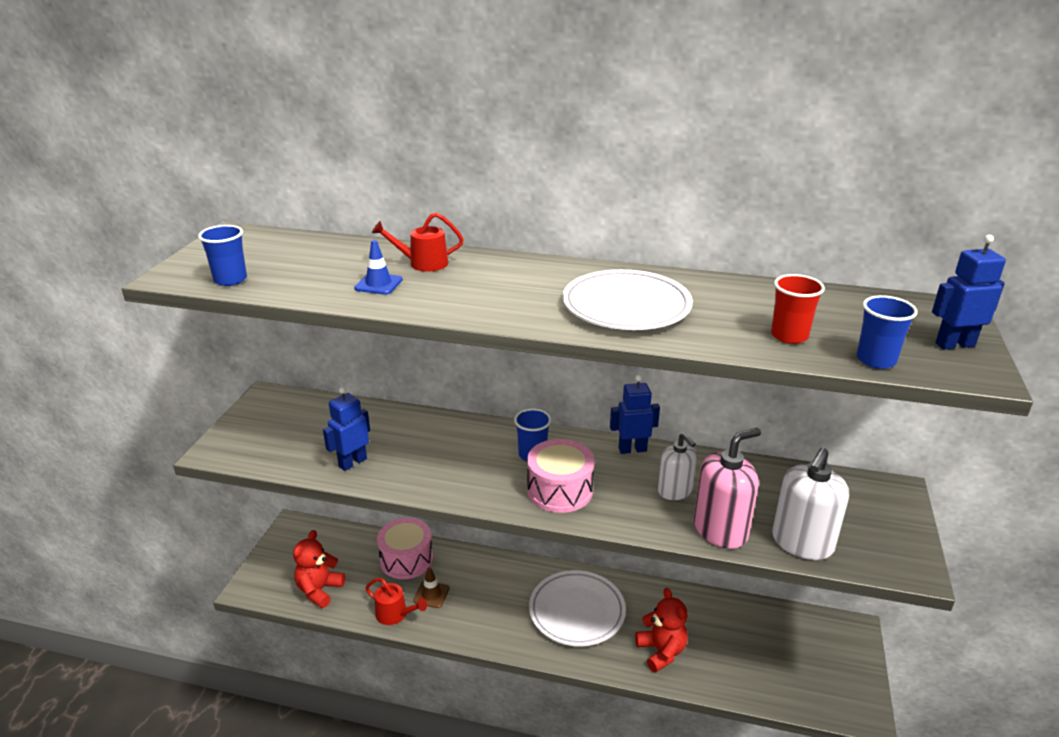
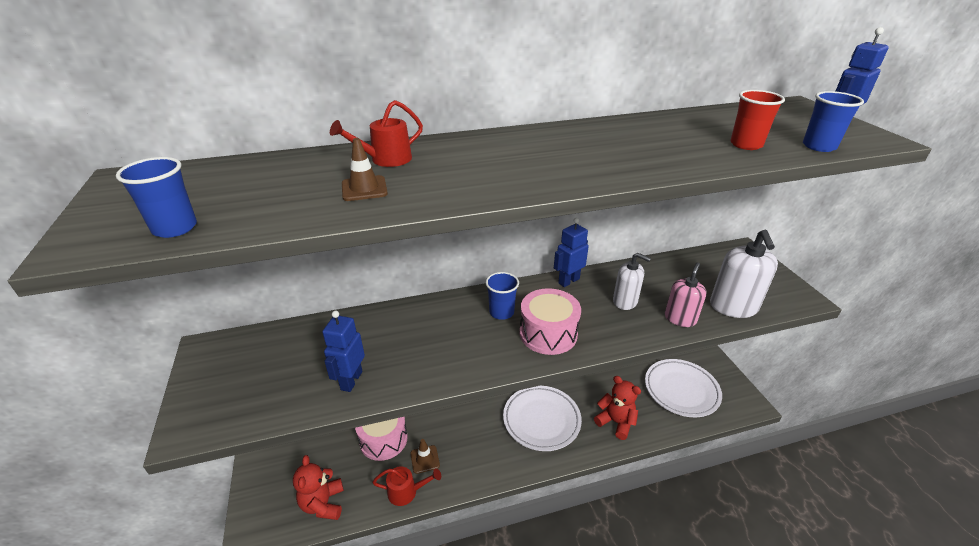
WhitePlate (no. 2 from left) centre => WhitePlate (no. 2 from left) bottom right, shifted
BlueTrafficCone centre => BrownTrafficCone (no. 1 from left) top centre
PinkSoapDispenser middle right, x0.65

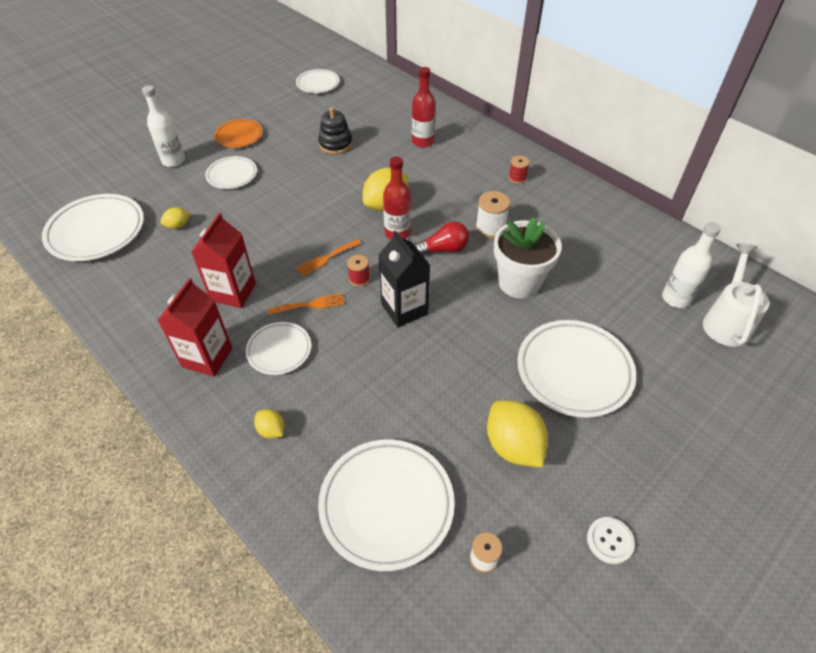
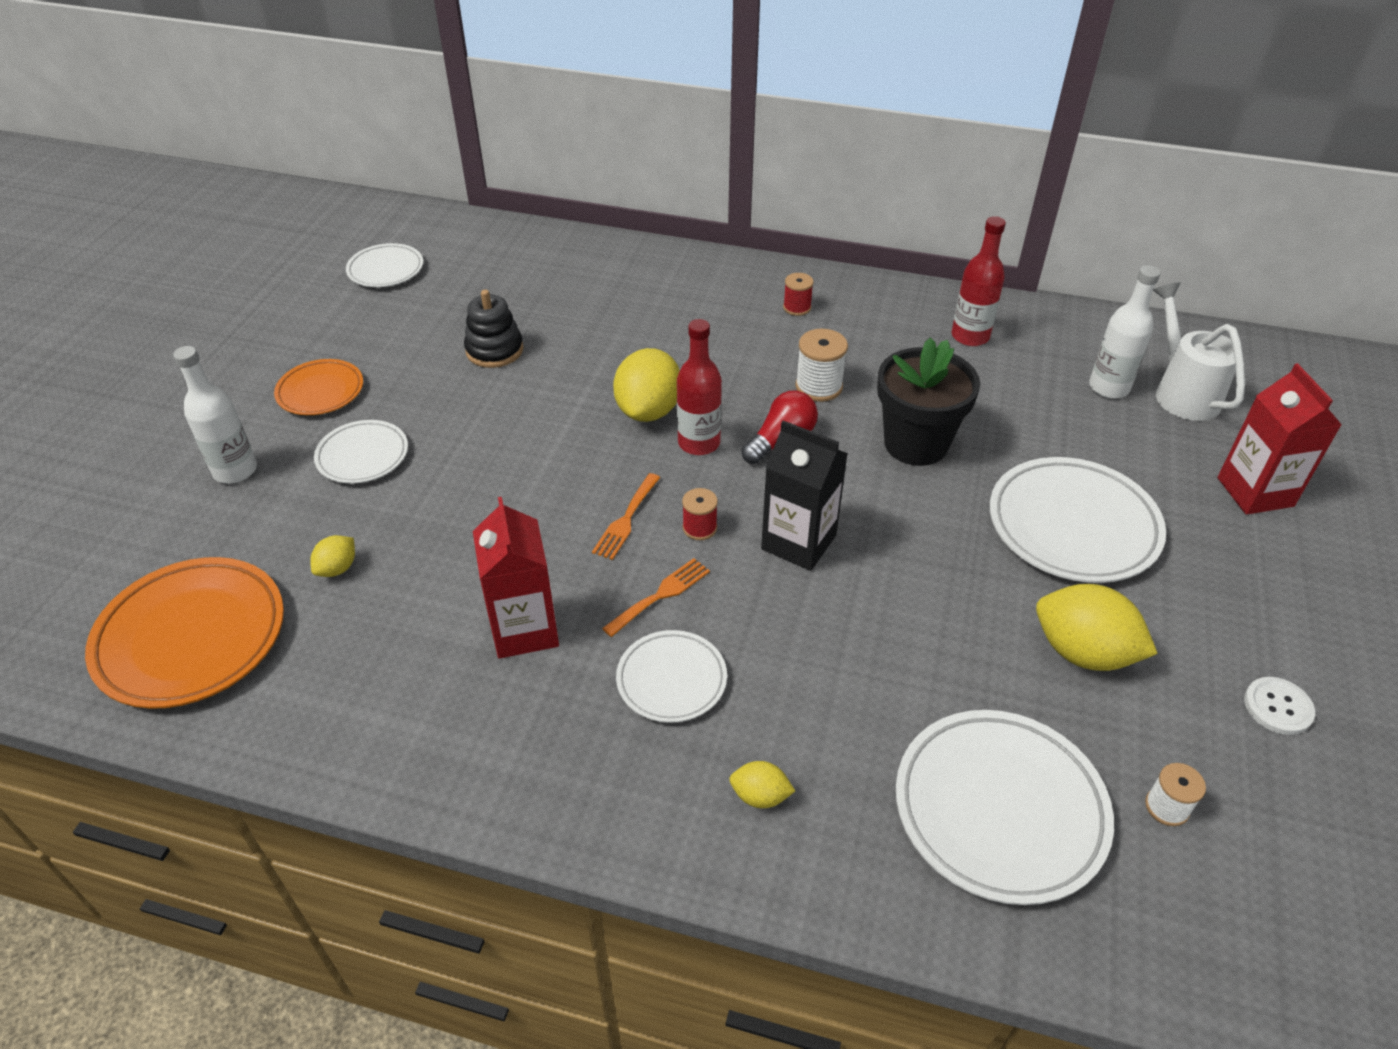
RedCarton (no. 1 from left in the first image) middle left => RedCarton (no. 2 from left) middle right, shifted
RedBottle (no. 2 from left) top centre => RedBottle (no. 2 from left) top right, shifted
WhitePlate (no. 1 from left) middle left => OrangePlate (no. 1 from left) middle left
WhiteFlowerPot centre => BlackFlowerPot centre

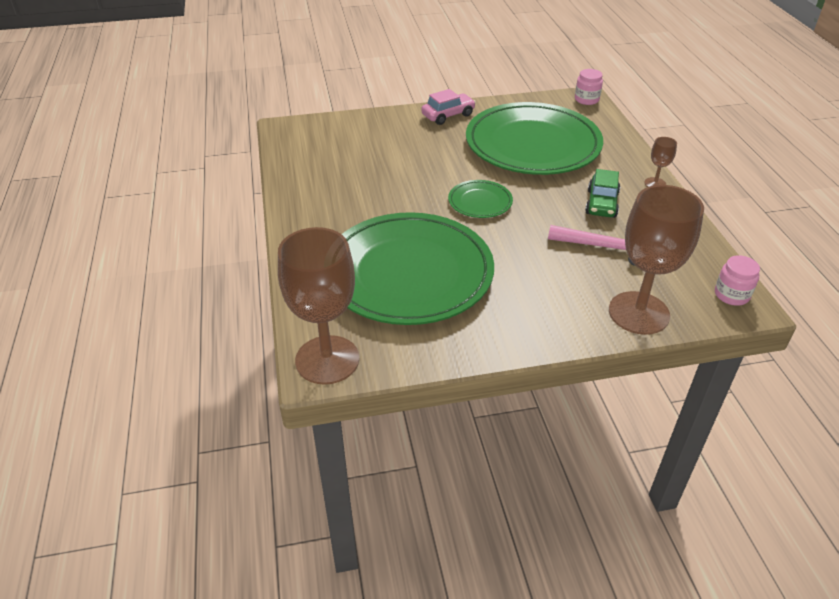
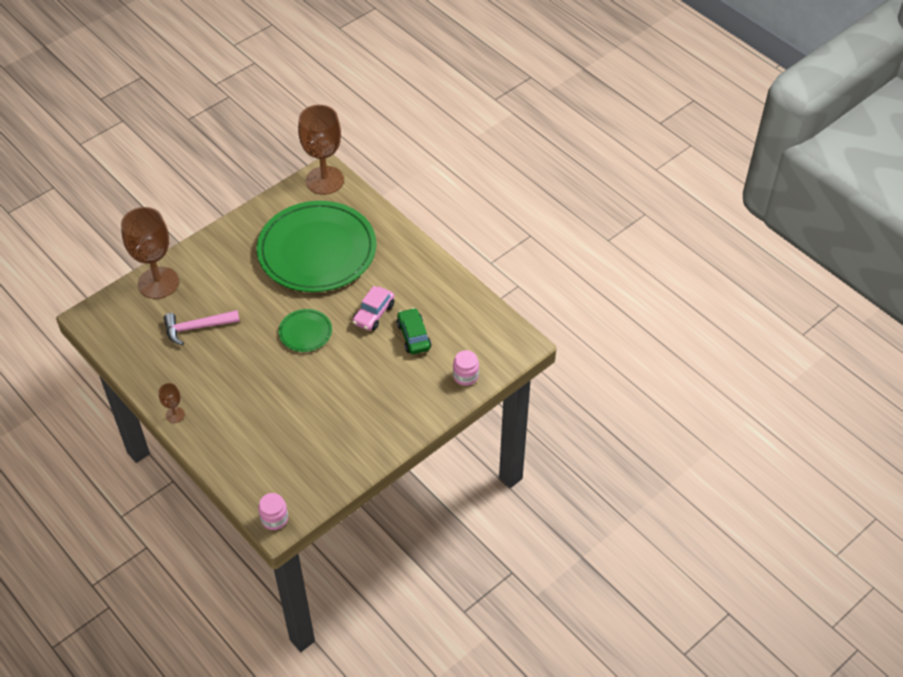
GreenPlate (no. 3 from left) top centre => nothing
PinkCar top centre => PinkCar centre, shifted
GreenCar top right => GreenCar centre, shifted
PinkJar (no. 2 from left) middle right => PinkJar (no. 2 from left) centre, shifted

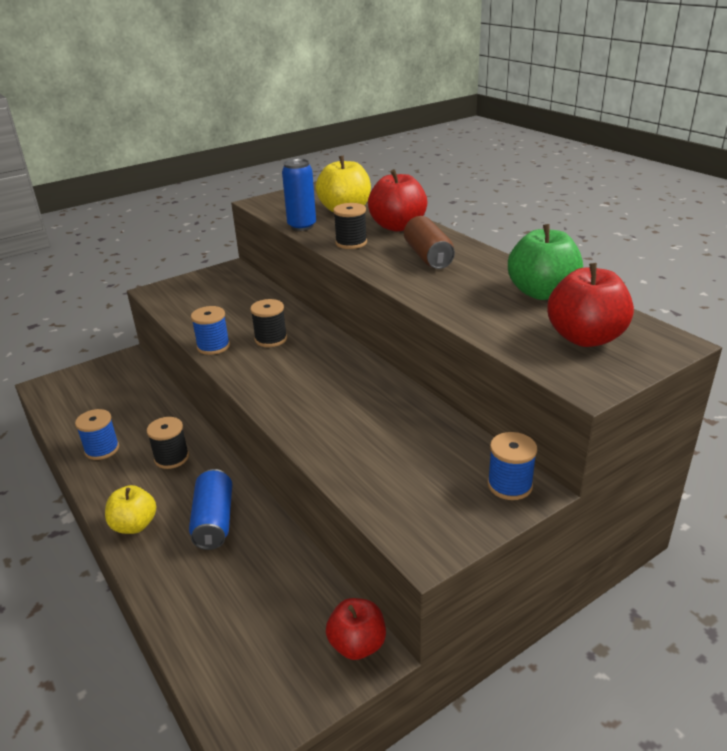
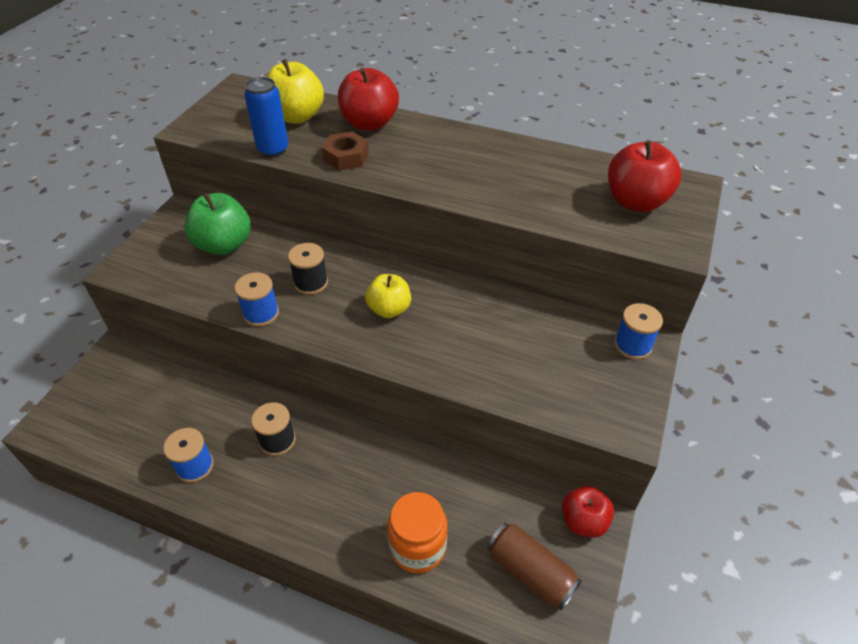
BlueCan (no. 1 from left) bottom left => nothing
nothing => OrangeJar bottom centre
YellowApple (no. 1 from left in the first image) bottom left => YellowApple (no. 2 from left) centre, shifted
BrownCan top centre => BrownCan bottom centre, shifted
GreenApple middle right => GreenApple middle left, shifted
BlackSpool (no. 3 from left) top centre => BrownNut top centre

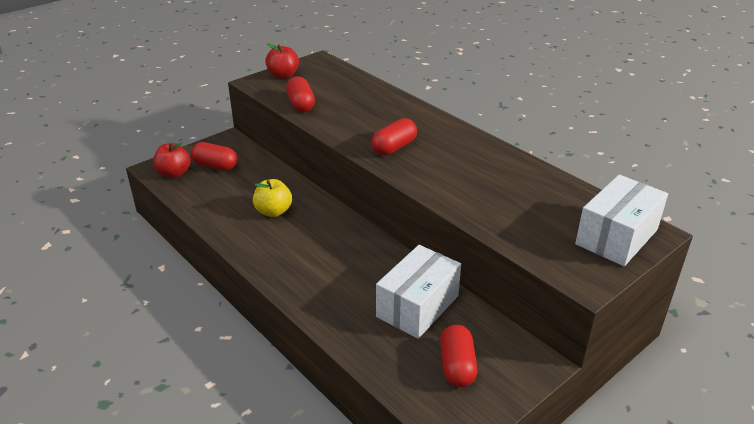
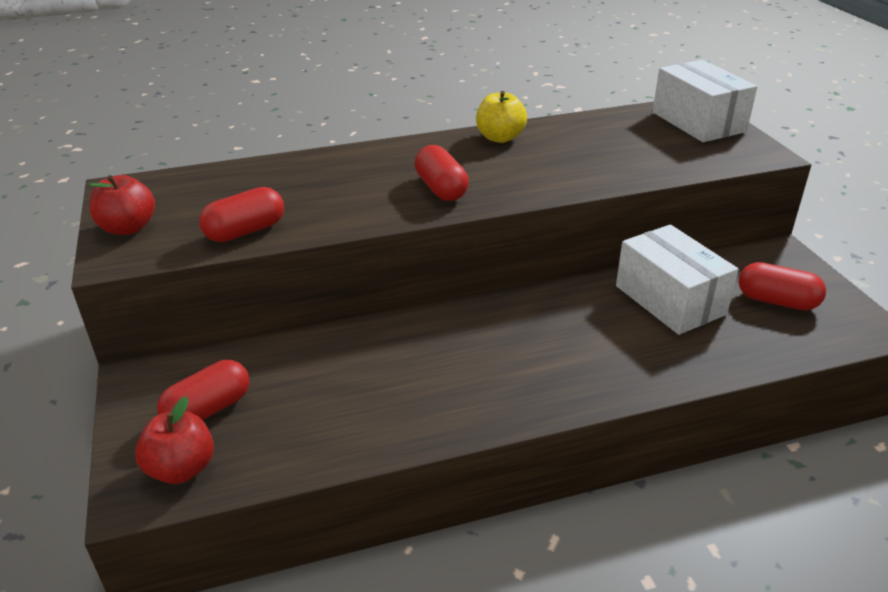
YellowApple centre => YellowApple top centre, shifted
RedCapsule (no. 2 from left) top centre => RedCapsule (no. 2 from left) middle left, 45 degrees counterclockwise

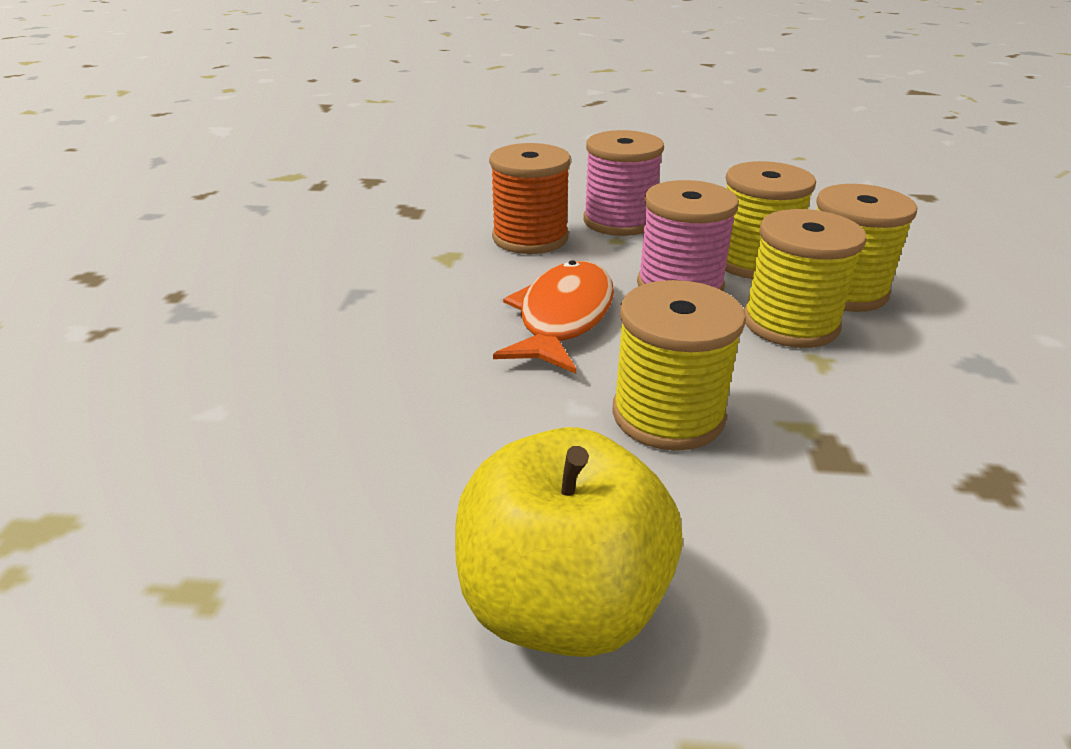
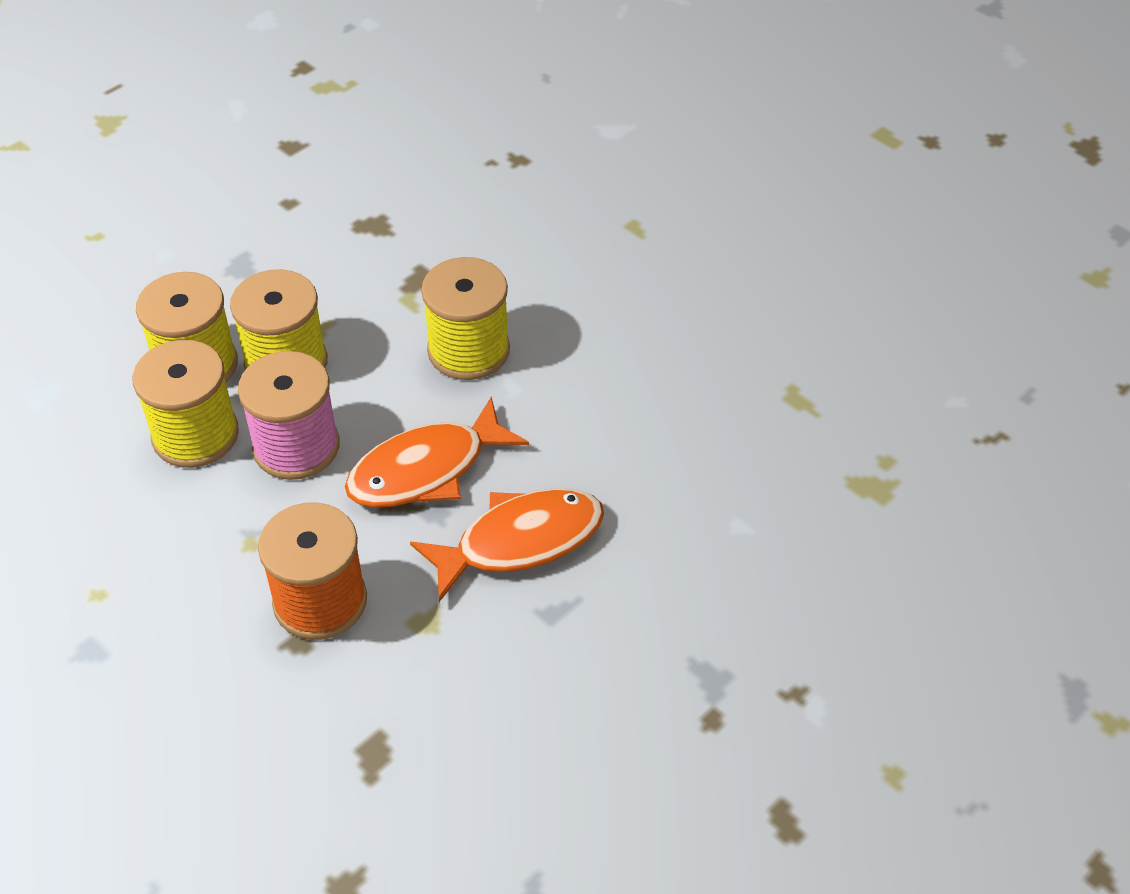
YellowApple bottom centre => nothing
PinkSpool (no. 1 from left) top centre => nothing
nothing => OrangeFish (no. 2 from left) centre

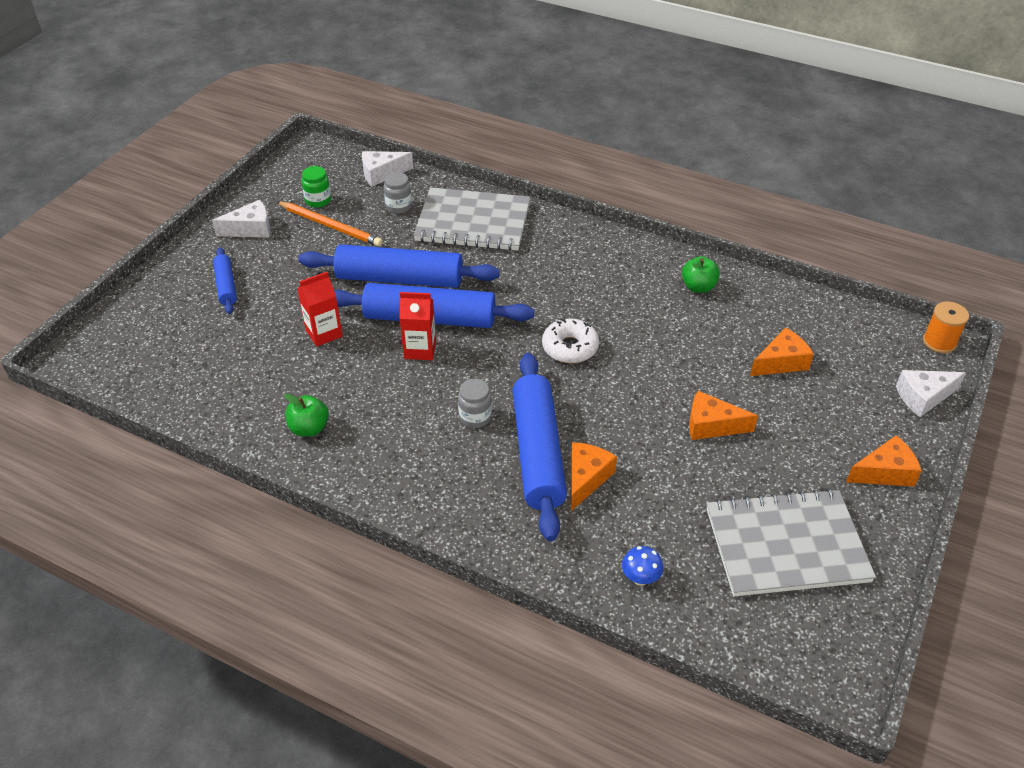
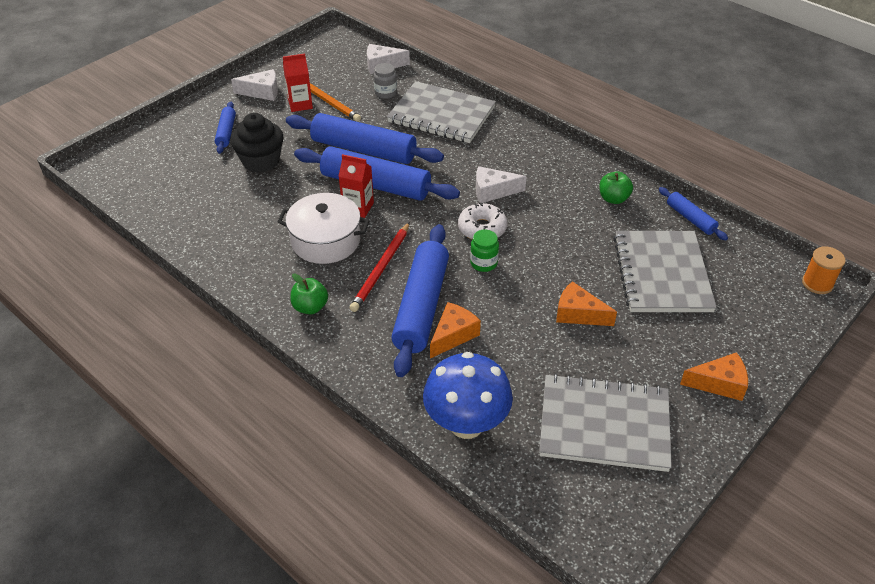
nothing => BlackCupcake top left
nothing => WhitePot centre
nothing => BlueRollingPin (no. 5 from left) middle right
GreenApple (no. 1 from left) middle left => GreenApple (no. 1 from left) centre, shifted
RedCarton (no. 1 from left) middle left => RedCarton (no. 1 from left) top centre, shifted
GreenJar top left => GreenJar centre, shifted
WhiteCheese (no. 3 from left) middle right => WhiteCheese (no. 3 from left) top centre, shifted
GreyJar (no. 2 from left) centre => RedPencil centre
OrangeCheese (no. 3 from left) middle right => GreyNotebook (no. 3 from left) middle right
BlueMushroom bottom centre, x2.44

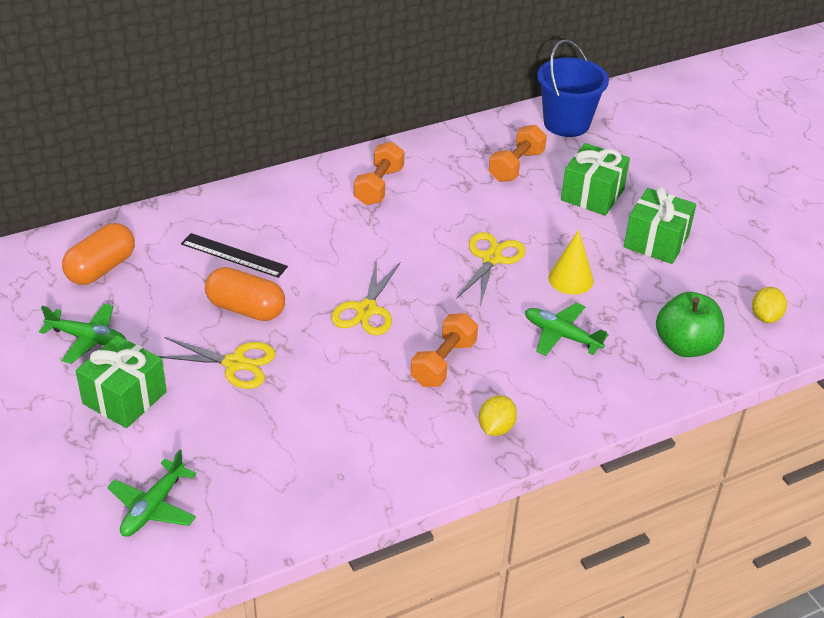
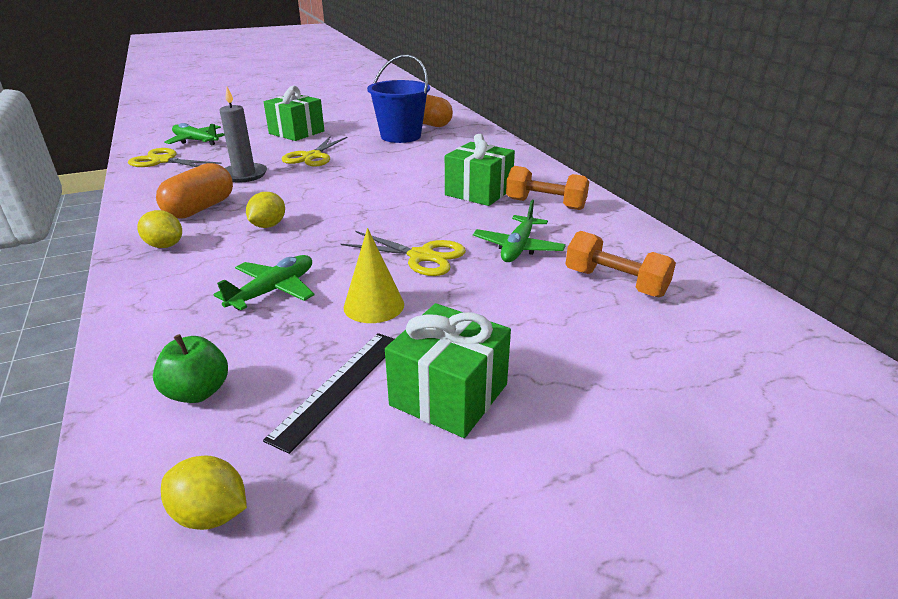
nothing => GreyCandle top left
GreenPlane (no. 1 from left in the first image) middle left => GreenPlane (no. 3 from left) centre, shifted
BlackRuler middle left => BlackRuler centre, shifted
OrangeCapsule (no. 2 from left in the first image) middle left => OrangeCapsule (no. 1 from left) top left, shifted
YellowScissors (no. 2 from left in the first image) centre => YellowScissors (no. 1 from left) top left, shifted
BlueBucket top right => BlueBucket top centre, shifted
GreenGift (no. 2 from left in the first image) top right => GreenGift (no. 3 from left) top centre, shifted
OrangeDumbbell (no. 2 from left) centre => YellowLemon (no. 3 from left) middle left
GreenApple middle right => GreenApple middle left, x0.65

